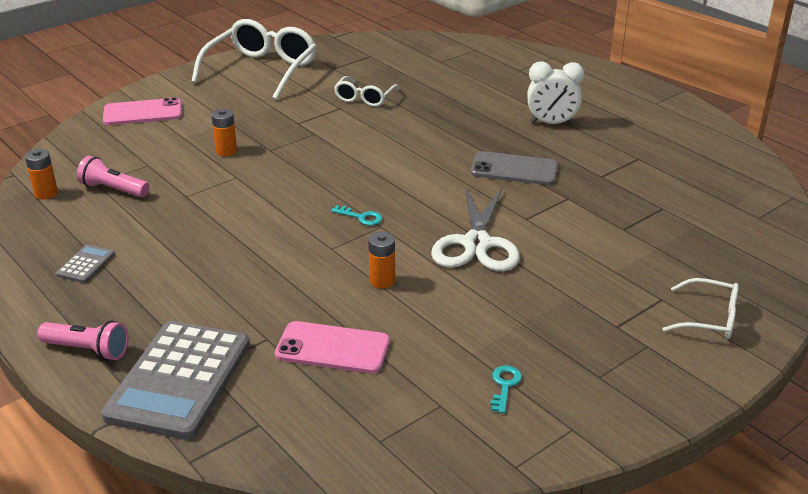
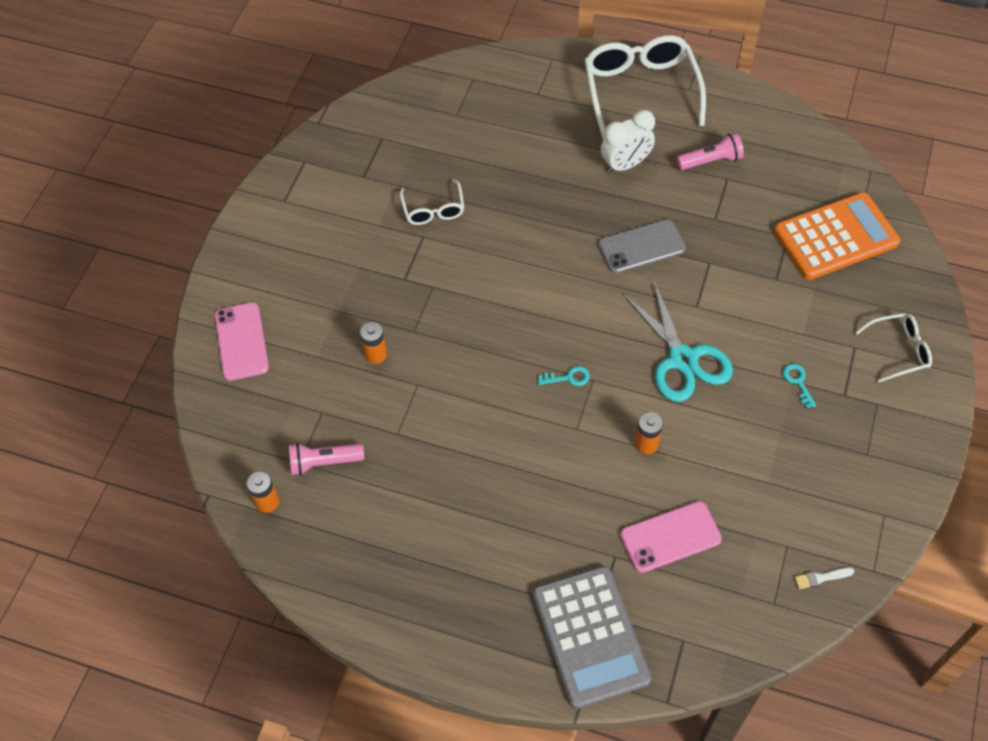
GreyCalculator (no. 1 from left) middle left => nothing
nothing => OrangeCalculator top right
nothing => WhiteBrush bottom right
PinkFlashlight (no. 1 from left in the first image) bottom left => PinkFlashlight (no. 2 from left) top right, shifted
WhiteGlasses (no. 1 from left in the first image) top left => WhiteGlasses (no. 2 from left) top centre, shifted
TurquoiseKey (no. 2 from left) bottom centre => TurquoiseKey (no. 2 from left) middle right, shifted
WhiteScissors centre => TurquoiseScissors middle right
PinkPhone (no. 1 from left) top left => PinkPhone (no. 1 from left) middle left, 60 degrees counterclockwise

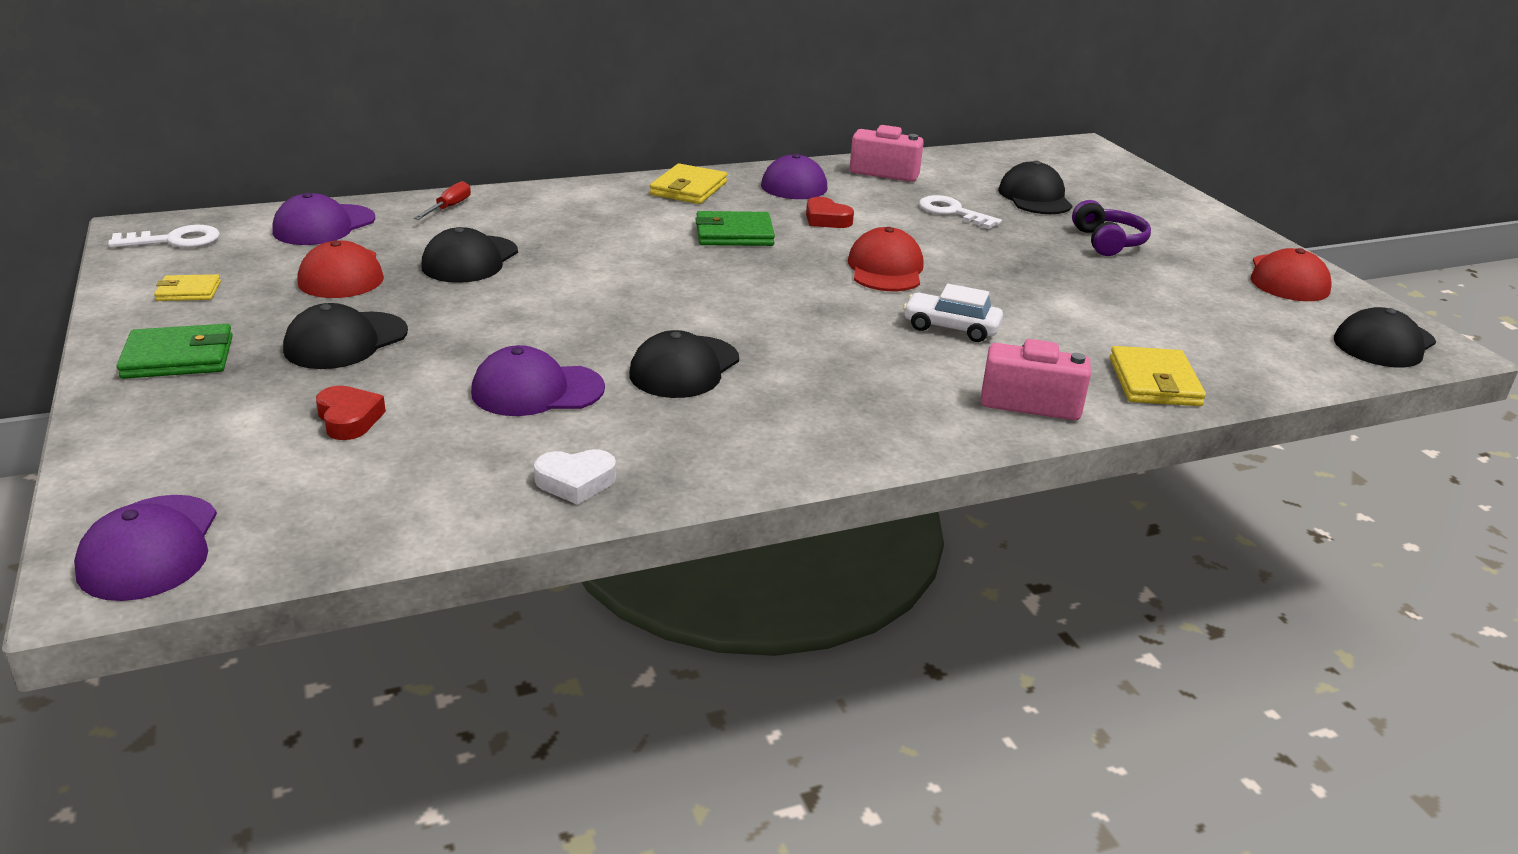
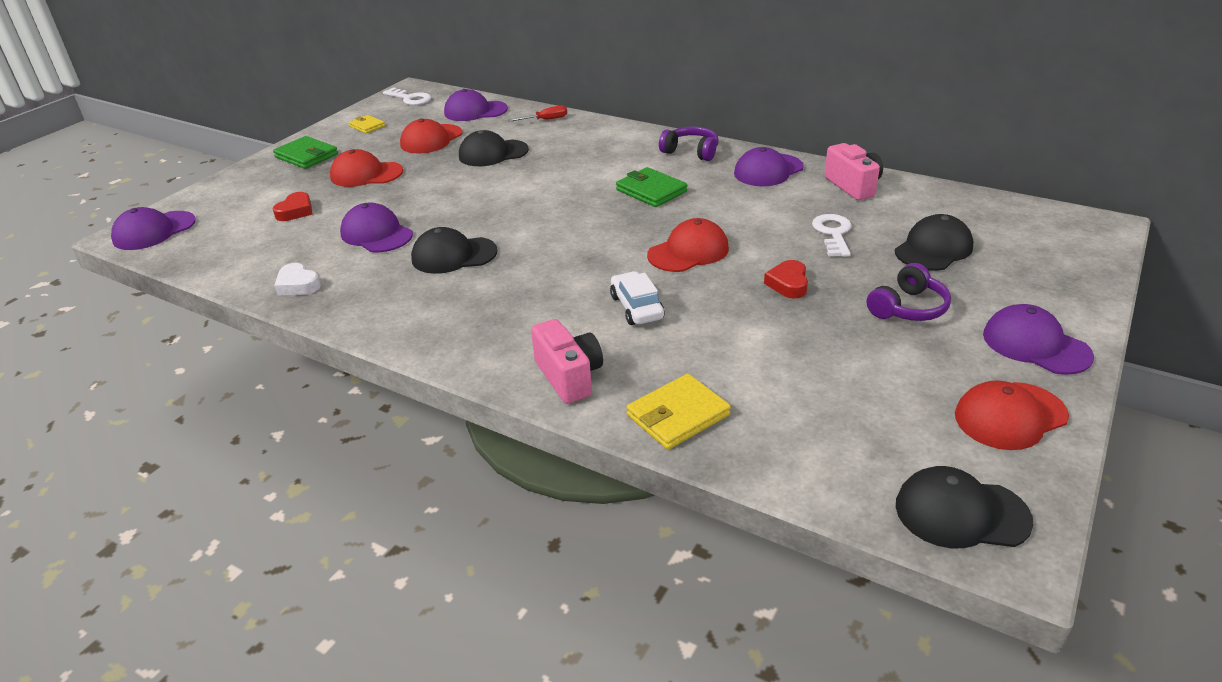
nothing => PurpleCap (no. 5 from left) middle right
RedHeart (no. 2 from left) top centre => RedHeart (no. 2 from left) centre, shifted
YellowWallet (no. 2 from left) top centre => PurpleHeadphones (no. 1 from left) top centre
BlackCap (no. 1 from left) middle left => RedCap (no. 1 from left) top left

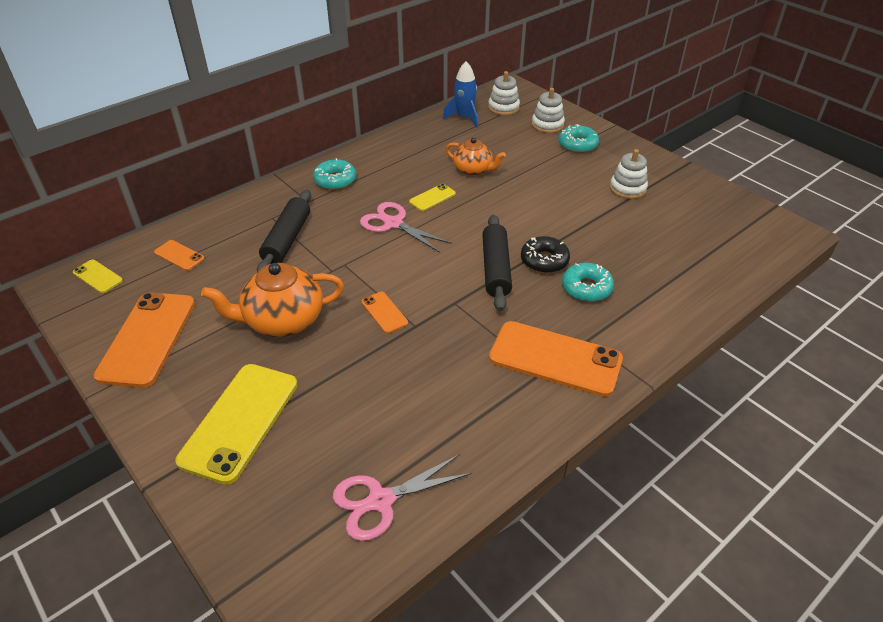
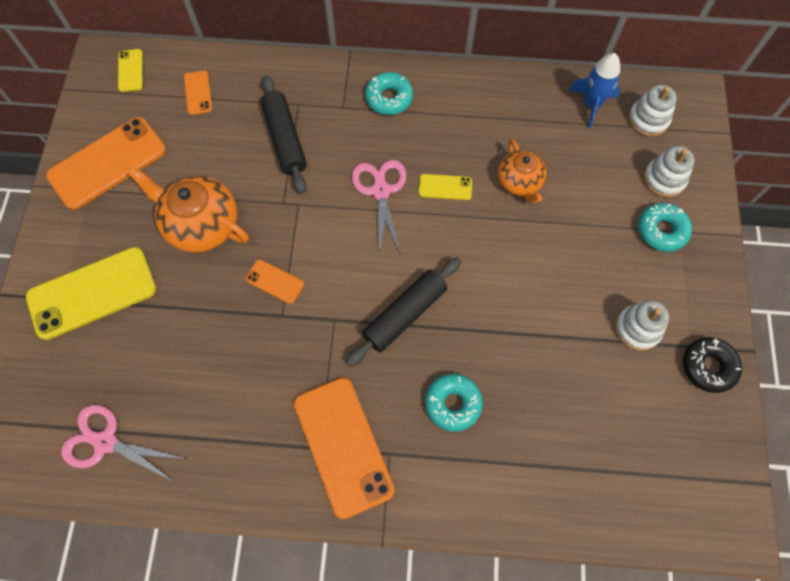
BlackDonut centre => BlackDonut middle right, shifted
BlackRollingPin (no. 1 from left) middle left => BlackRollingPin (no. 1 from left) top centre, 75 degrees counterclockwise
OrangePhone (no. 3 from left) centre, 75 degrees counterclockwise

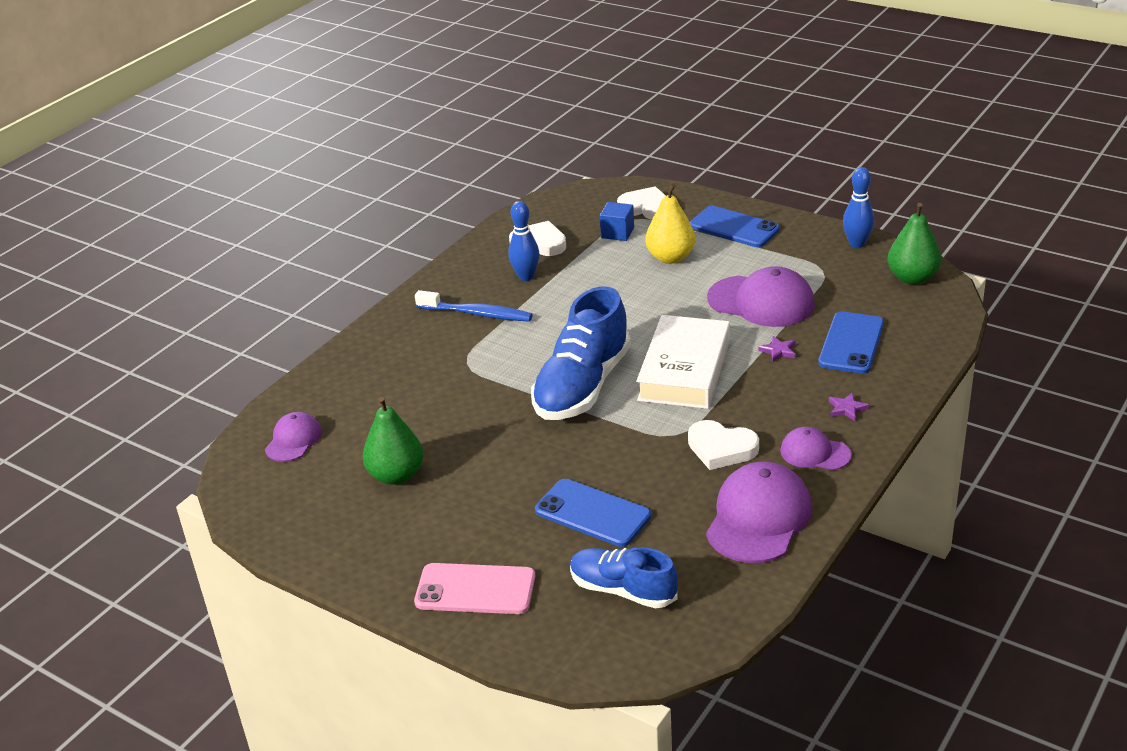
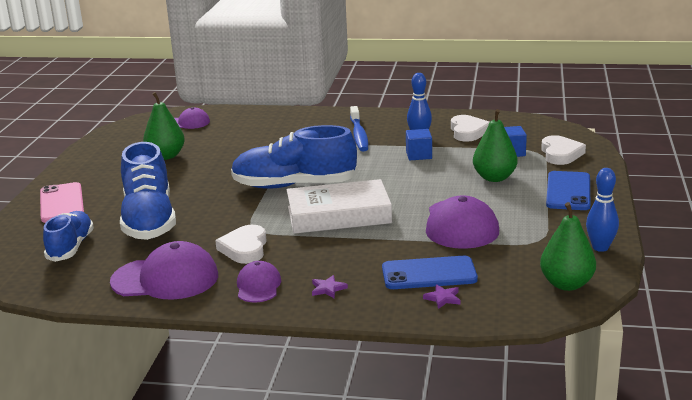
nothing => BlueCube (no. 1 from left) centre
PurpleStar (no. 1 from left in the first image) middle right => PurpleStar (no. 2 from left) bottom centre, shifted
BluePhone (no. 1 from left) bottom centre => BlueShoe (no. 2 from left) middle left
YellowPear top centre => GreenPear (no. 2 from left) middle right

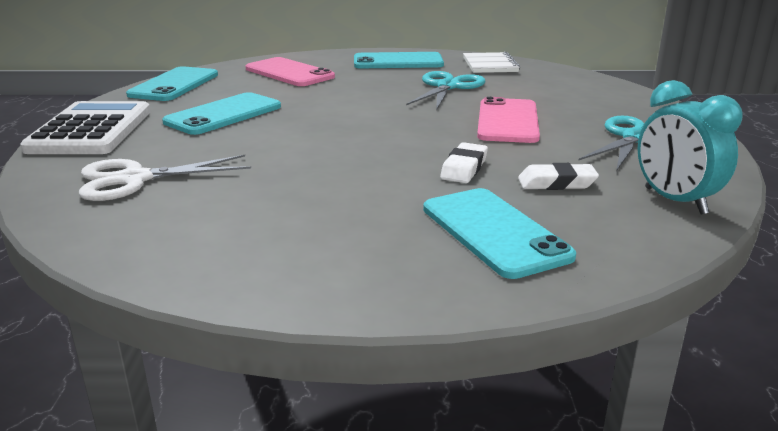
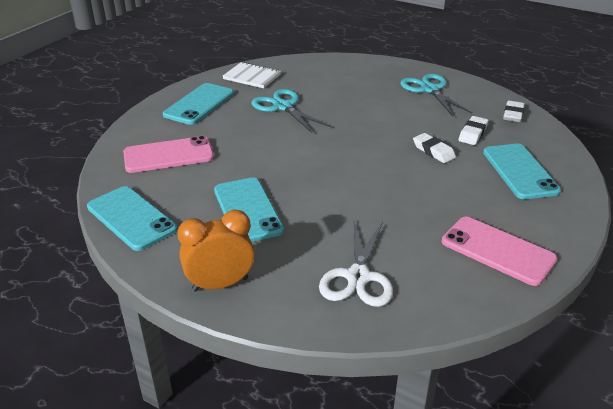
PinkPhone (no. 2 from left) top centre => PinkPhone (no. 2 from left) middle right, shifted
WhiteCalculator top left => OrangeClock centre
TurquoiseClock middle right => WhiteEraser (no. 3 from left) top right
TurquoisePhone (no. 4 from left) centre => TurquoisePhone (no. 4 from left) middle right, 75 degrees clockwise

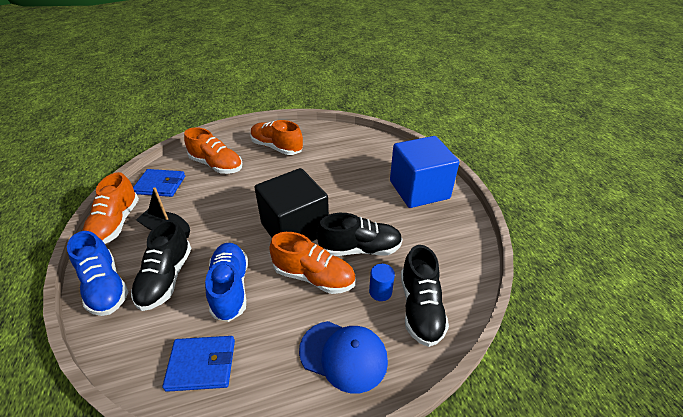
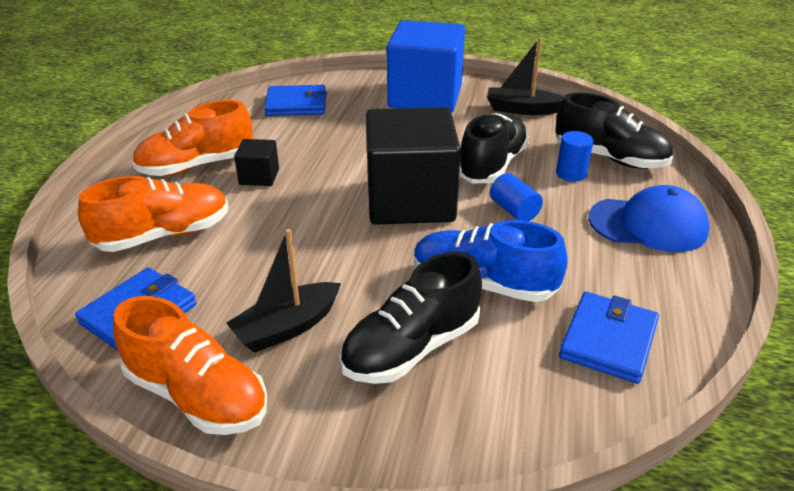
BlueShoe (no. 1 from left) middle left => nothing
nothing => BlackCube (no. 1 from left) top left
nothing => BlueWallet (no. 2 from left) top centre
nothing => BlackBoat (no. 2 from left) top centre
OrangeShoe (no. 4 from left) centre => BlueCylinder (no. 1 from left) centre
BlackShoe (no. 1 from left) middle left => BlackShoe (no. 1 from left) centre, 105 degrees clockwise
BlueCap bottom centre => BlueCap middle right, 45 degrees clockwise

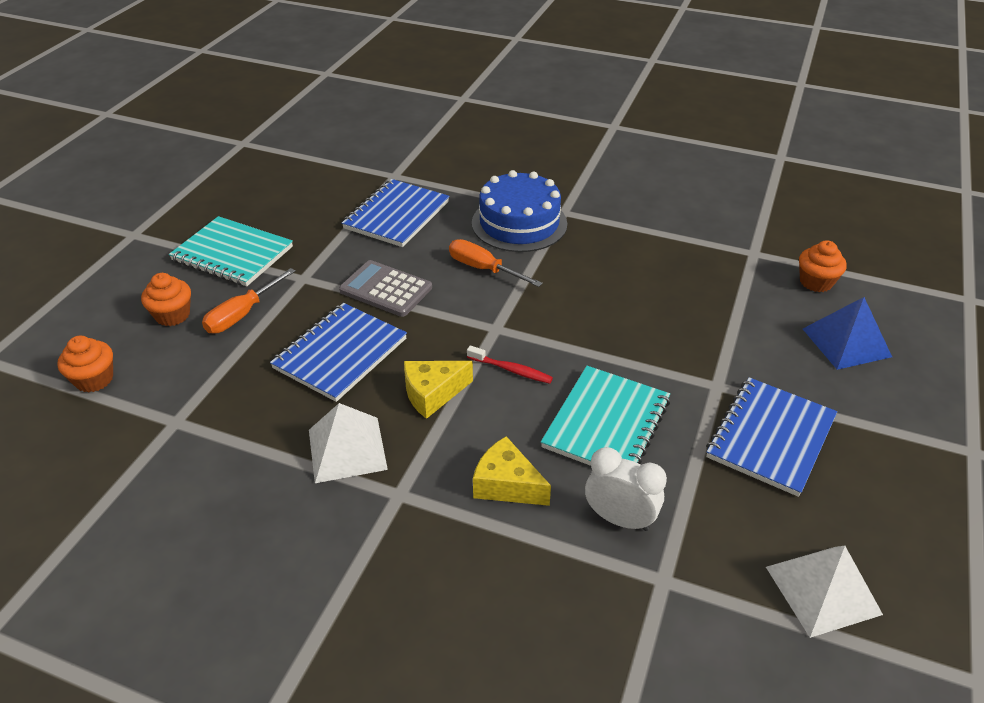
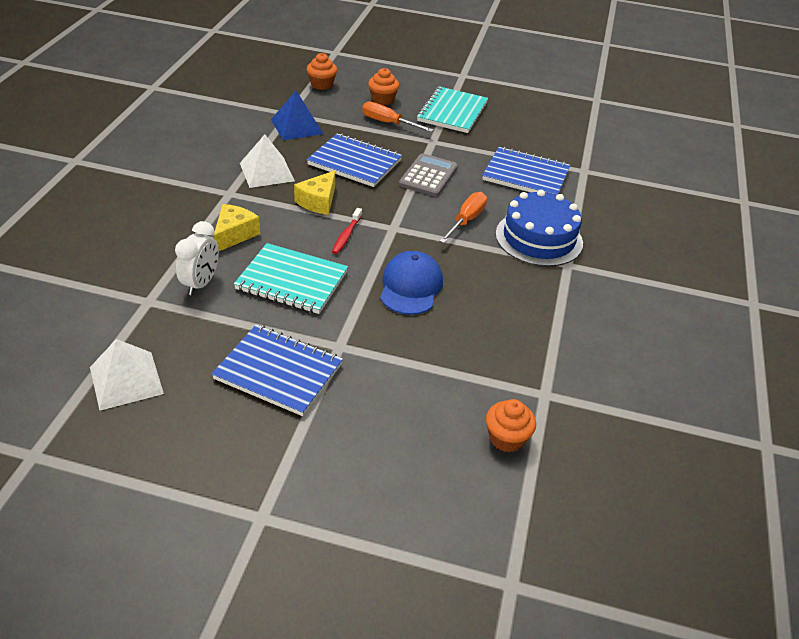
nothing => BlueCap centre
BluePyramid middle right => BluePyramid top centre, shifted
YellowCheese (no. 1 from left in the first image) centre => YellowCheese (no. 2 from left) top centre, 120 degrees counterclockwise

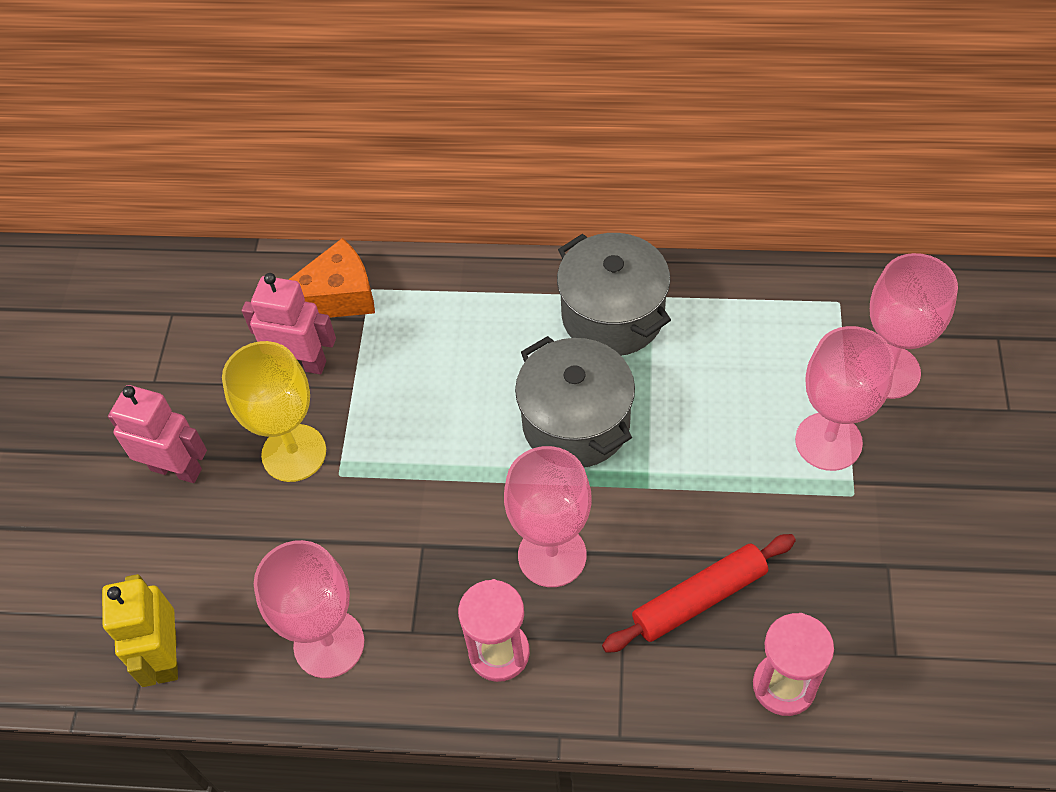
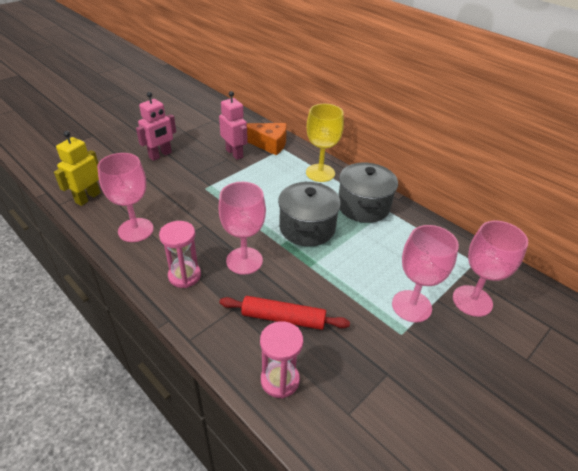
YellowGoblet middle left => YellowGoblet top centre, shifted
PinkRobot (no. 1 from left) middle left => PinkRobot (no. 1 from left) top left, 75 degrees clockwise

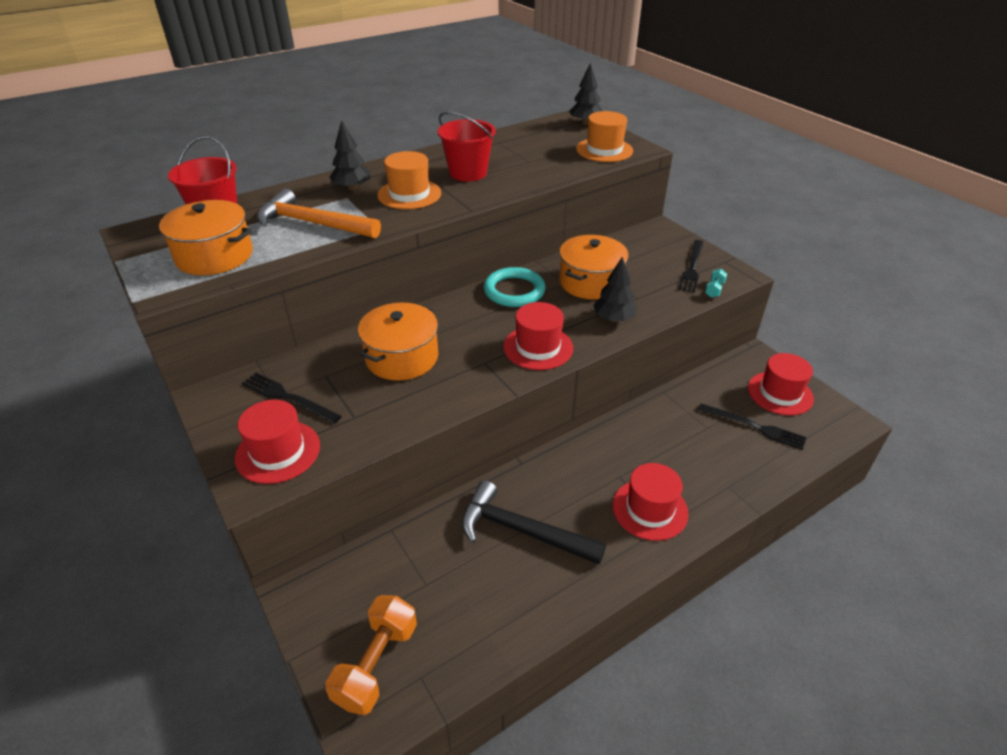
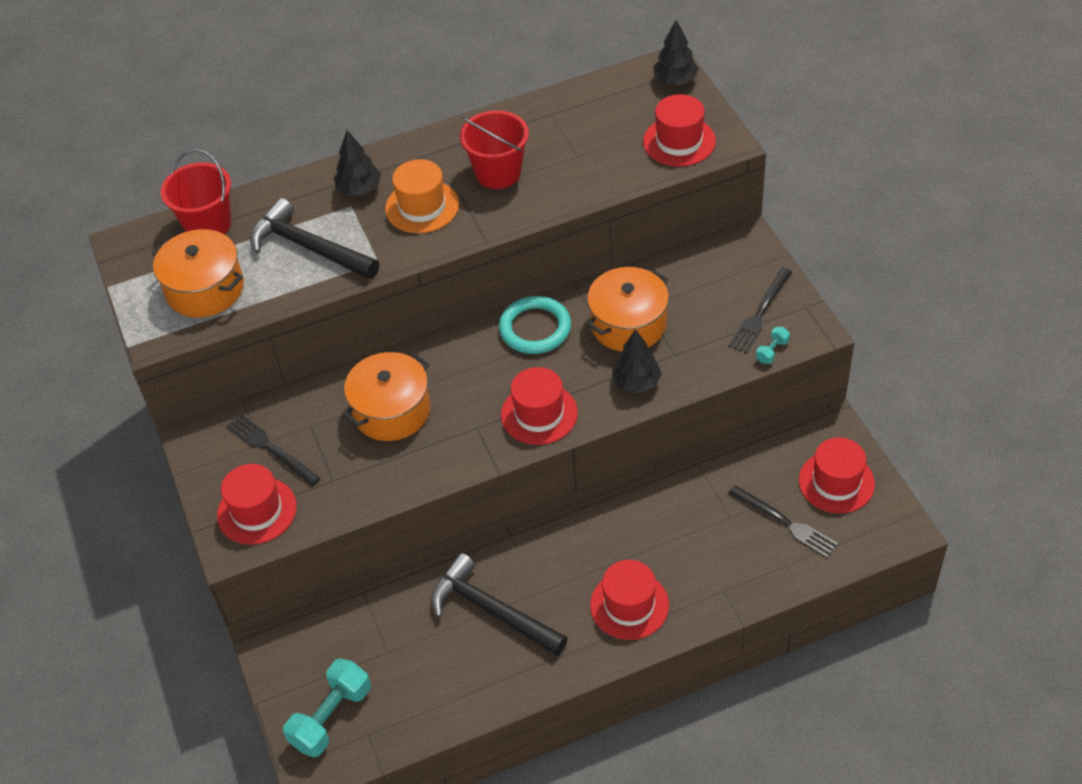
OrangeHammer top left => BlackHammer (no. 1 from left) top left
OrangeDumbbell bottom centre => TurquoiseDumbbell (no. 1 from left) bottom left
OrangeHat (no. 2 from left) top centre => RedHat (no. 4 from left) top centre

